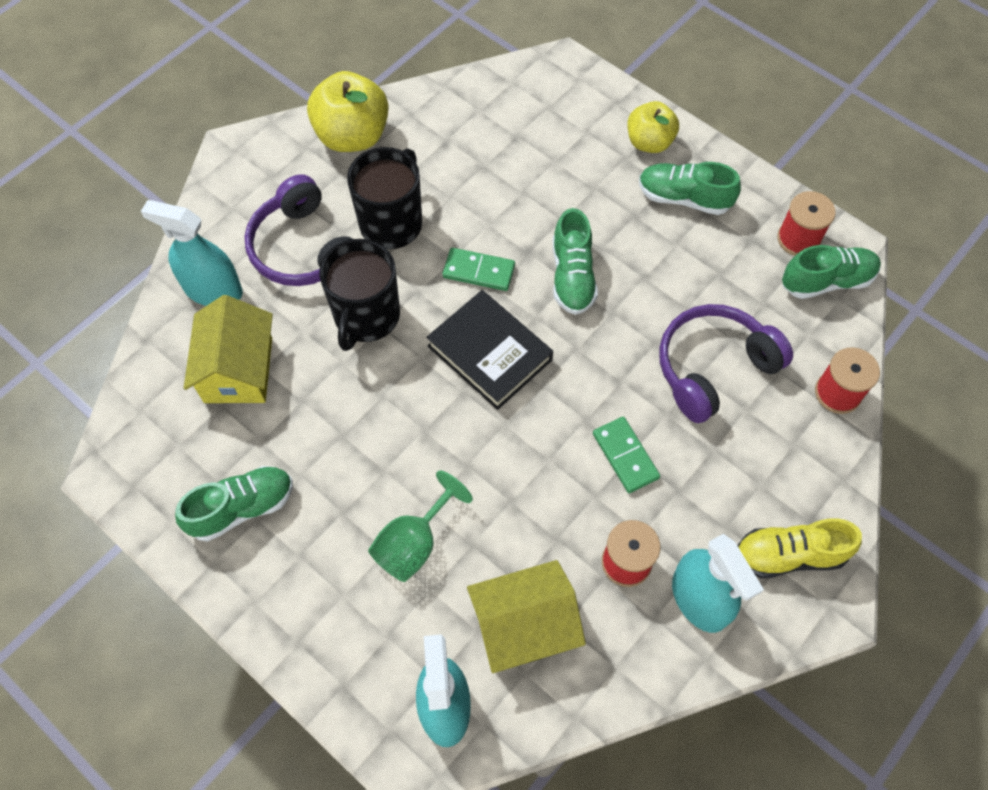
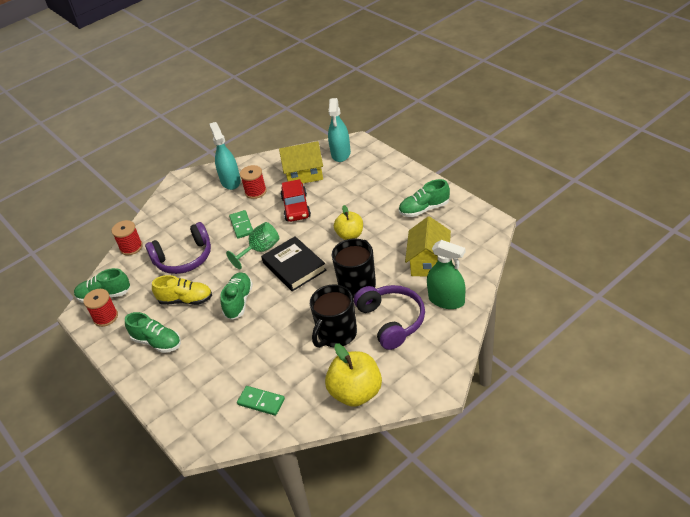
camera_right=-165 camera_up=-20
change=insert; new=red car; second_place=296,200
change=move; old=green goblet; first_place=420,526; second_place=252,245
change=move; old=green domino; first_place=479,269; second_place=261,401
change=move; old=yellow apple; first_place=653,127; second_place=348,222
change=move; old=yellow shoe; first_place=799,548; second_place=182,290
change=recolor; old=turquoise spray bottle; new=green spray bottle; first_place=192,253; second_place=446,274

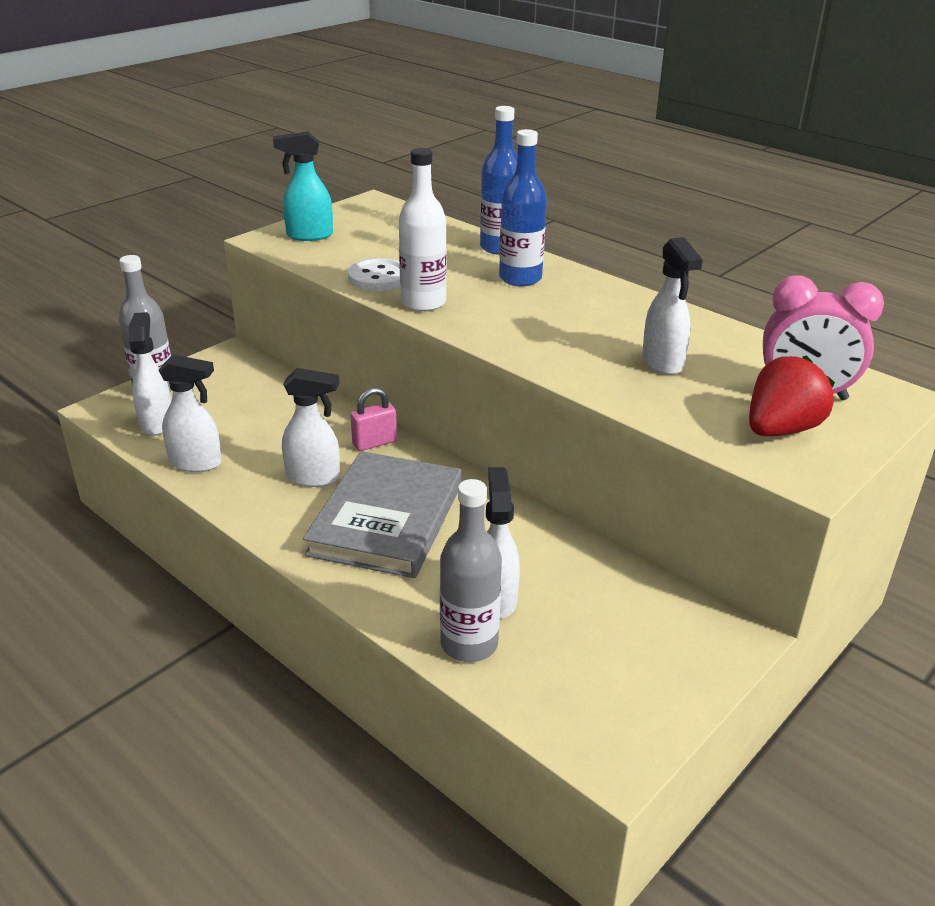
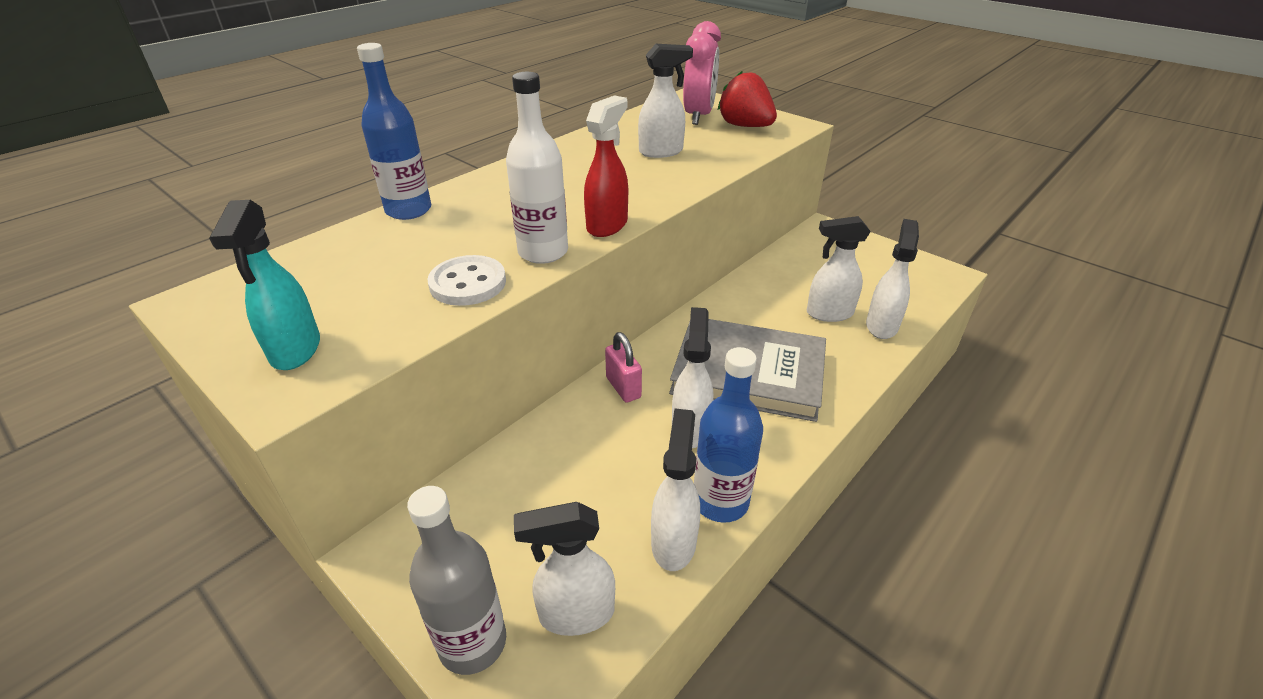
camera_right=-90 camera_up=5
change=insert; new=red spray bottle; second_place=606,166
change=move; old=blue bottle; first_place=523,207; second_place=728,435
change=replace; old=grey bottle; new=white spray bottle; first_place=471,570; second_place=892,279

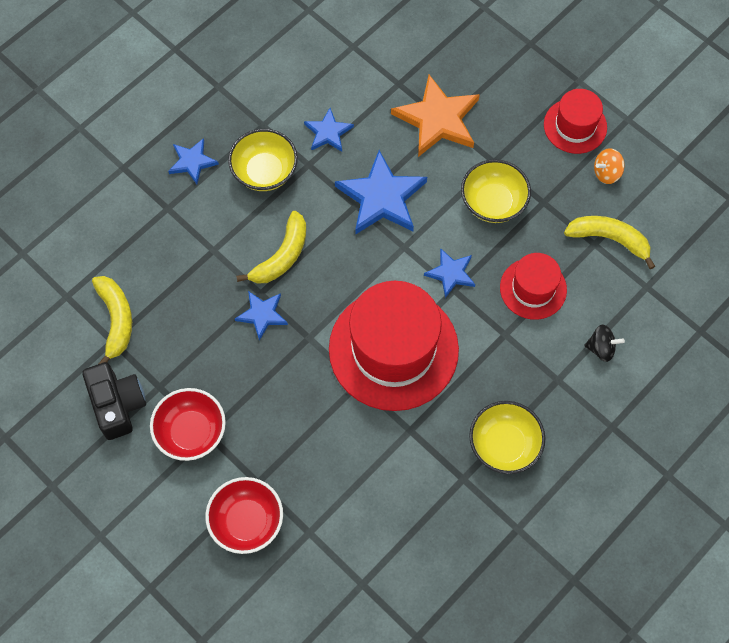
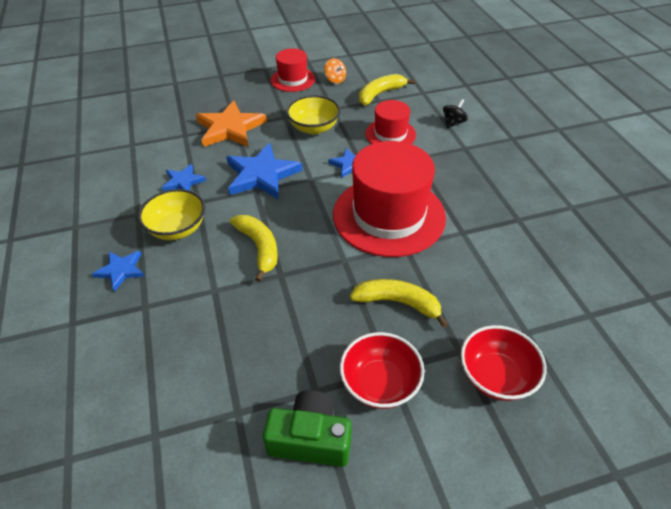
camera_right=-60 camera_up=-20
change=delete; old=blue star; first_place=261,316
change=delete; old=yellow bowl; first_place=507,437
change=move; old=yellow banana; first_place=112,320; second_place=399,303
change=recolor; old=black camera; new=green camera; first_place=114,401; second_place=307,428
change=rotate; old=orange spinning top; first_place=609,166; second_place=335,71; degrees=-45

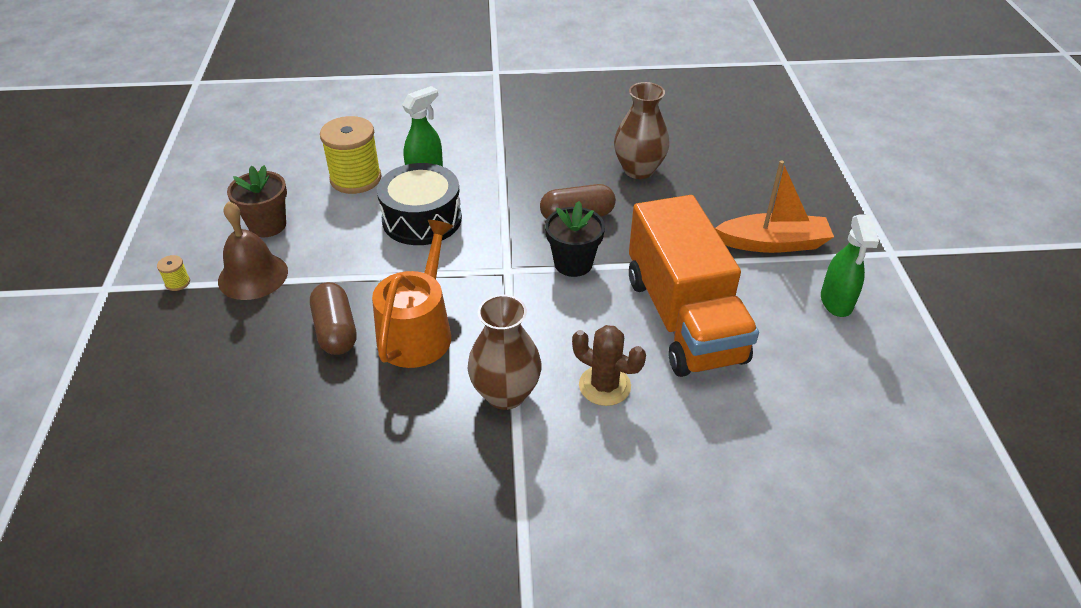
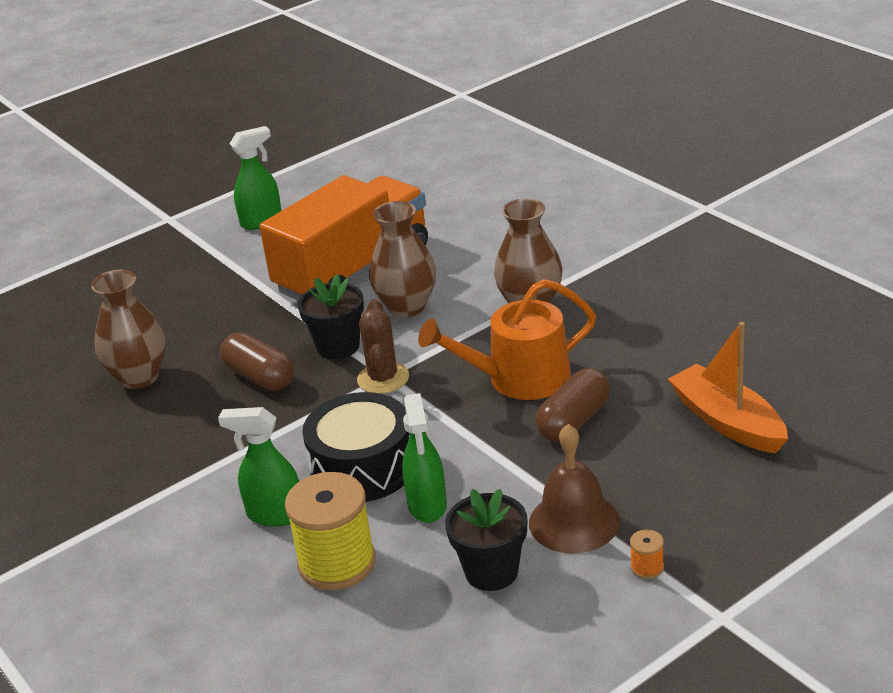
camera_right=-120 camera_up=-10
change=insert; new=brown vase; second_place=402,259
change=insert; new=green spray bottle; second_place=424,458
change=move; old=brown cactus; first_place=609,365; second_place=383,346
change=move; old=orange boat; first_place=774,207; second_place=728,387
change=recolor; old=yellow spool; new=orange spool; first_place=173,273; second_place=647,554
change=recolor; old=brown flower pot; new=black flower pot; first_place=257,201; second_place=486,540

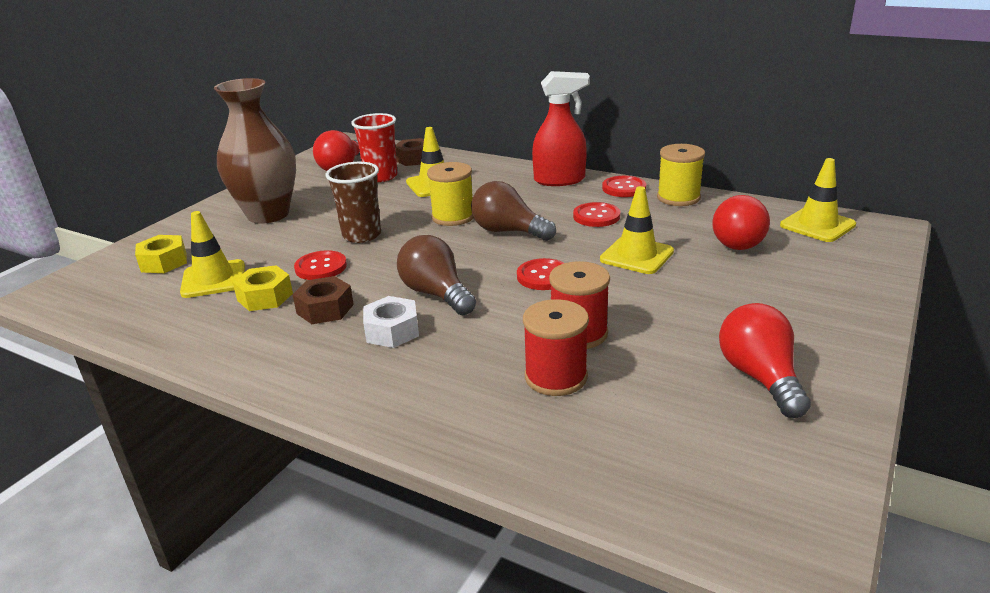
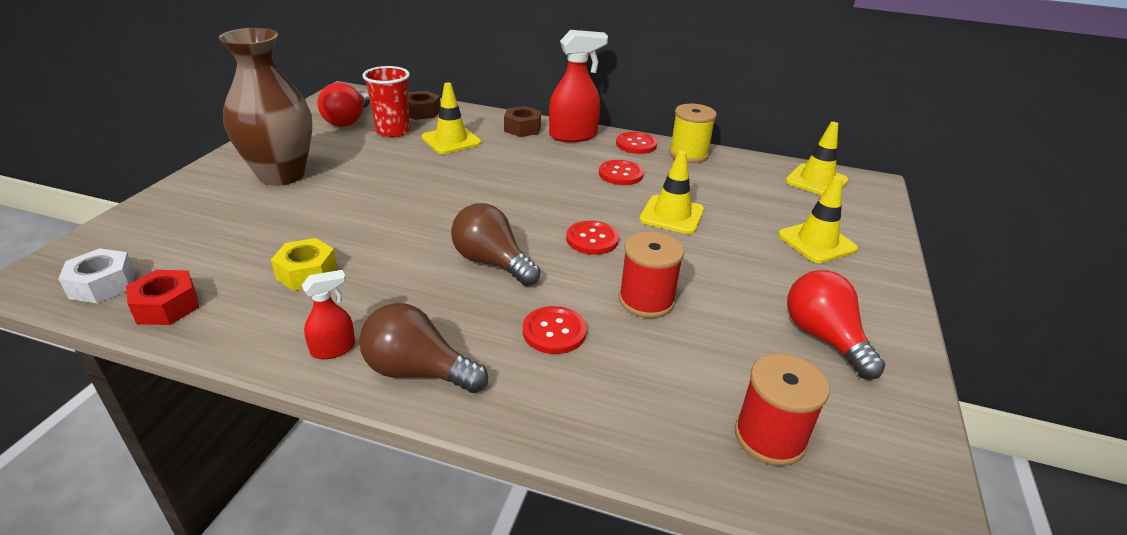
camera_right=-15 camera_up=5
change=delete; old=yellow nut; first_place=161,254
change=delete; old=brown cup; first_place=353,202
change=delete; old=yellow spool; first_place=450,194
change=delete; old=red light bulb; first_place=741,222
change=insert; new=red nut; second_place=162,297
change=insert; new=red spray bottle; second_place=328,314
change=move; old=yellow traffic cone; first_place=212,254; second_place=818,219
change=move; old=brown nut; first_place=323,300; second_place=522,121
change=move; old=red button; first_place=320,265; second_place=555,330
change=move; old=white nut; first_place=391,322; second_place=96,275
change=move; old=brown light bulb; first_place=513,211; second_place=423,348
change=move; old=red spool; first_place=556,347; second_place=782,409

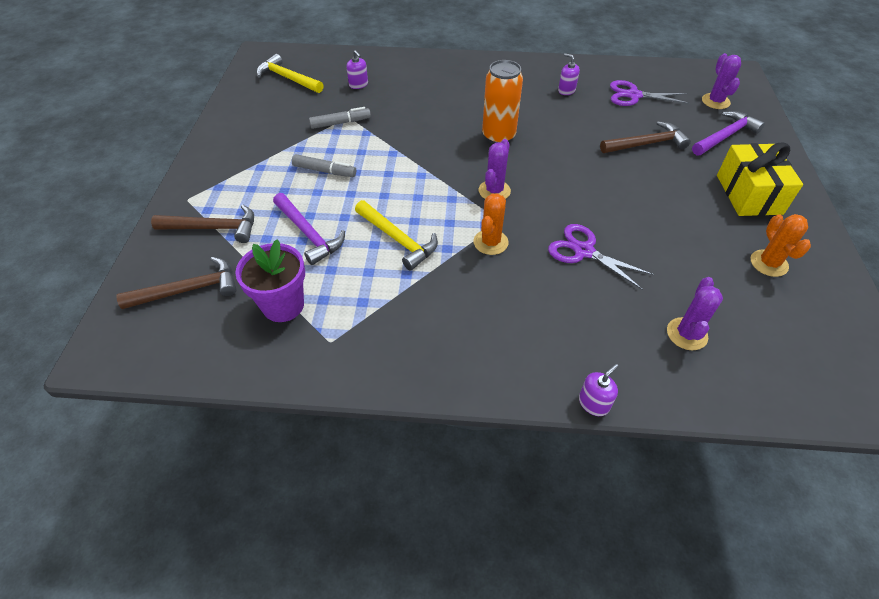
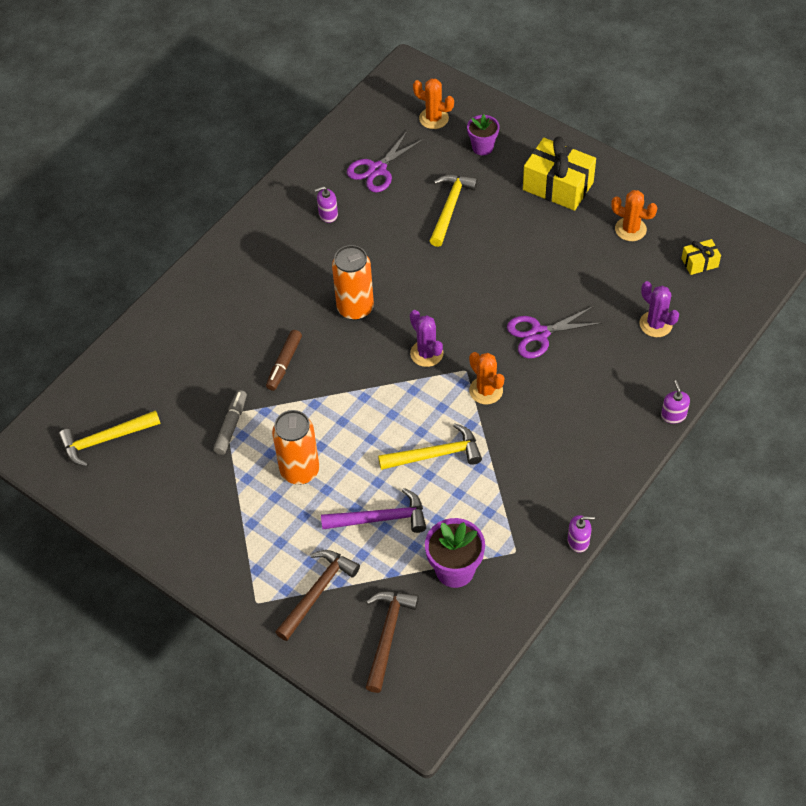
camera_right=-55 camera_up=5
change=insert; new=brown marker; second_place=284,360
change=insert; new=yellow gift; second_place=701,257
change=move; old=purple soap dispenser; first_place=357,69; second_place=581,534
change=replace; old=grey marker; new=orange can; first_place=324,165; second_place=295,447
change=replace; old=purple hammer; new=purple flower pot; first_place=728,133; second_place=483,134
change=recolor; old=brown hammer; new=yellow hammer; first_place=645,137; second_place=454,210
change=recolor; old=purple cactus; new=orange cactus; first_place=721,81; second_place=433,104

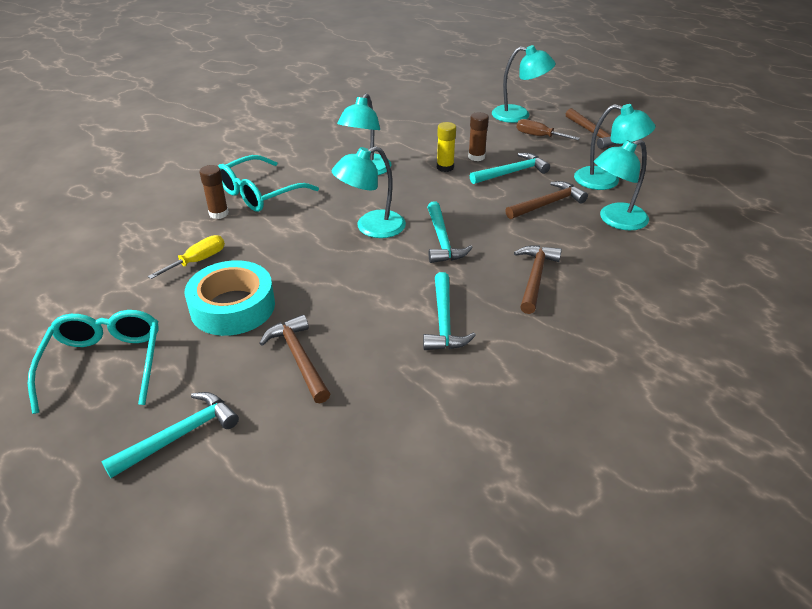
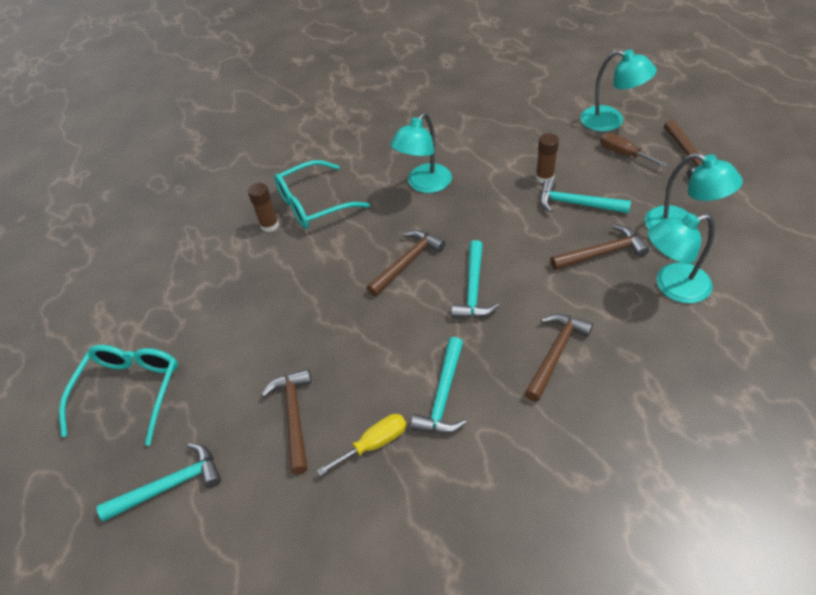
camera_right=20 camera_up=10
change=delete; old=turquoise tape; first_place=230,298
change=delete; old=yellow glue stick; first_place=446,147
change=move; old=yellow screwdriver; first_place=186,257; second_place=361,445
change=replace; old=turquoise lamp; new=brown hammer; first_place=369,192; second_place=406,263
change=rotate; old=turquoise hammer; first_place=510,168; second_place=585,196; degrees=-150

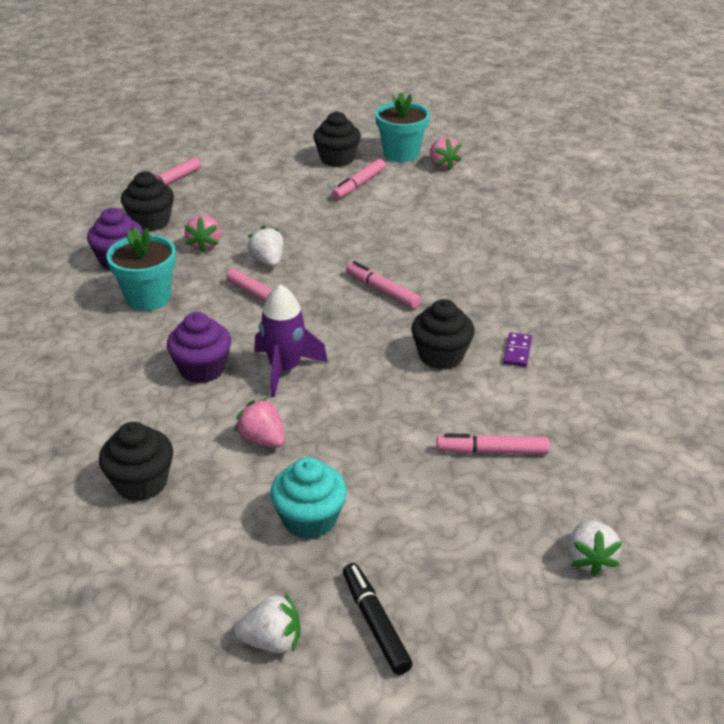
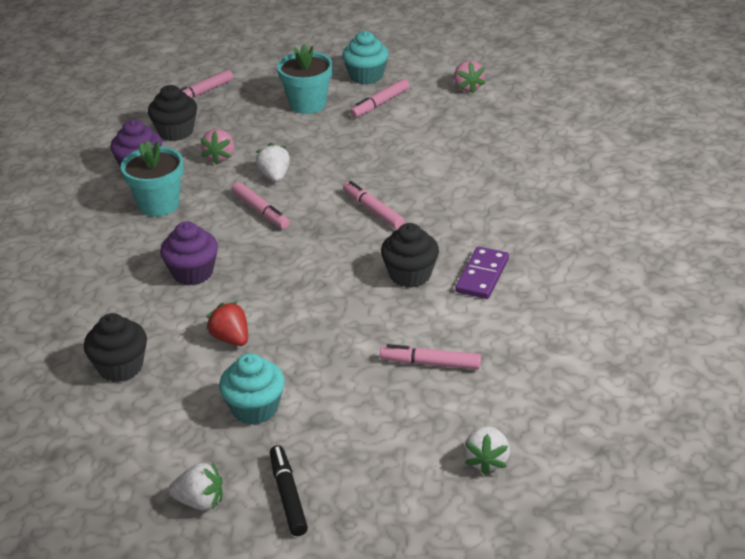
camera_right=10 camera_up=0
change=delete; old=purple rocket; first_place=291,341
change=move; old=turquoise flower pot; first_place=402,127; second_place=305,79
change=recolor; old=pink strawberry; new=red strawberry; first_place=259,423; second_place=227,324
change=recolor; old=black cupcake; new=turquoise cupcake; first_place=337,139; second_place=365,57
change=resize; old=purple domino; first_place=517,349; second_place=482,272; factor=1.59

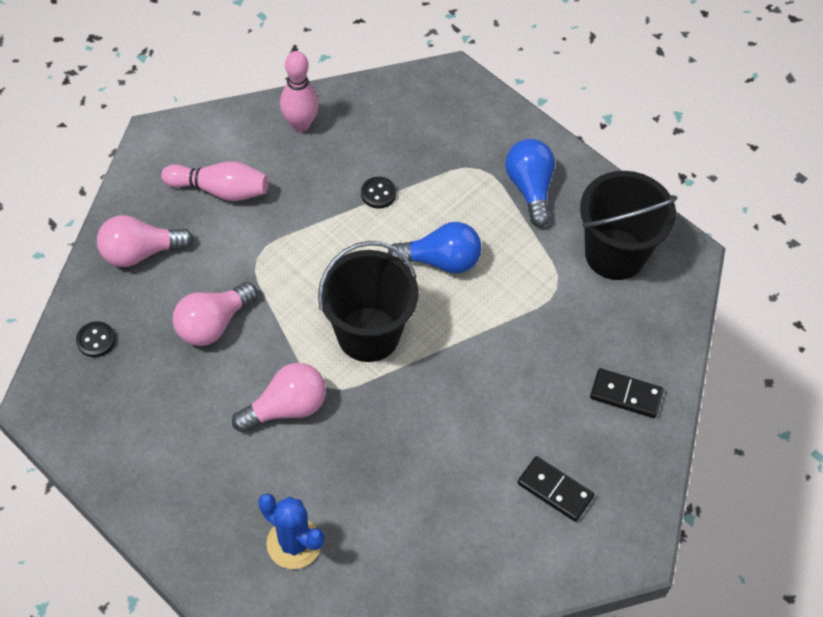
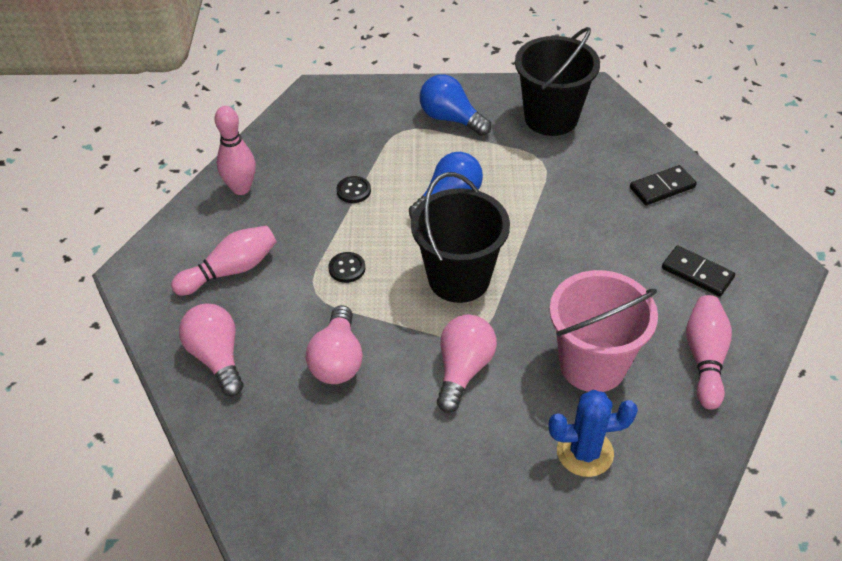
camera_right=-40 camera_up=-10
change=insert; new=pink bucket; second_place=603,331
change=insert; new=pink bowling pin; second_place=709,352
change=move; old=black button; first_place=95,339; second_place=347,267
change=rotate; old=pink light bulb; first_place=145,241; second_place=211,349; degrees=120
change=rotate; old=black domino; first_place=556,489; second_place=698,271; degrees=45

